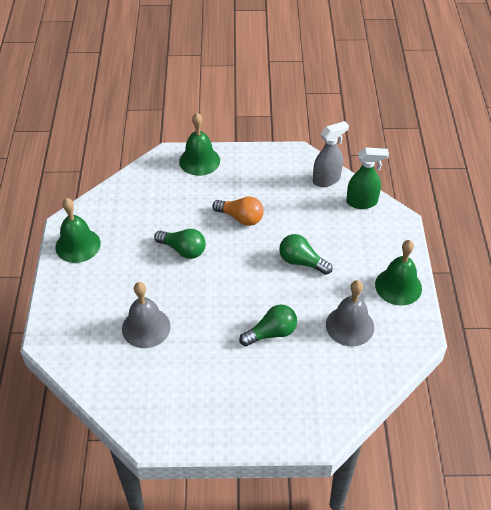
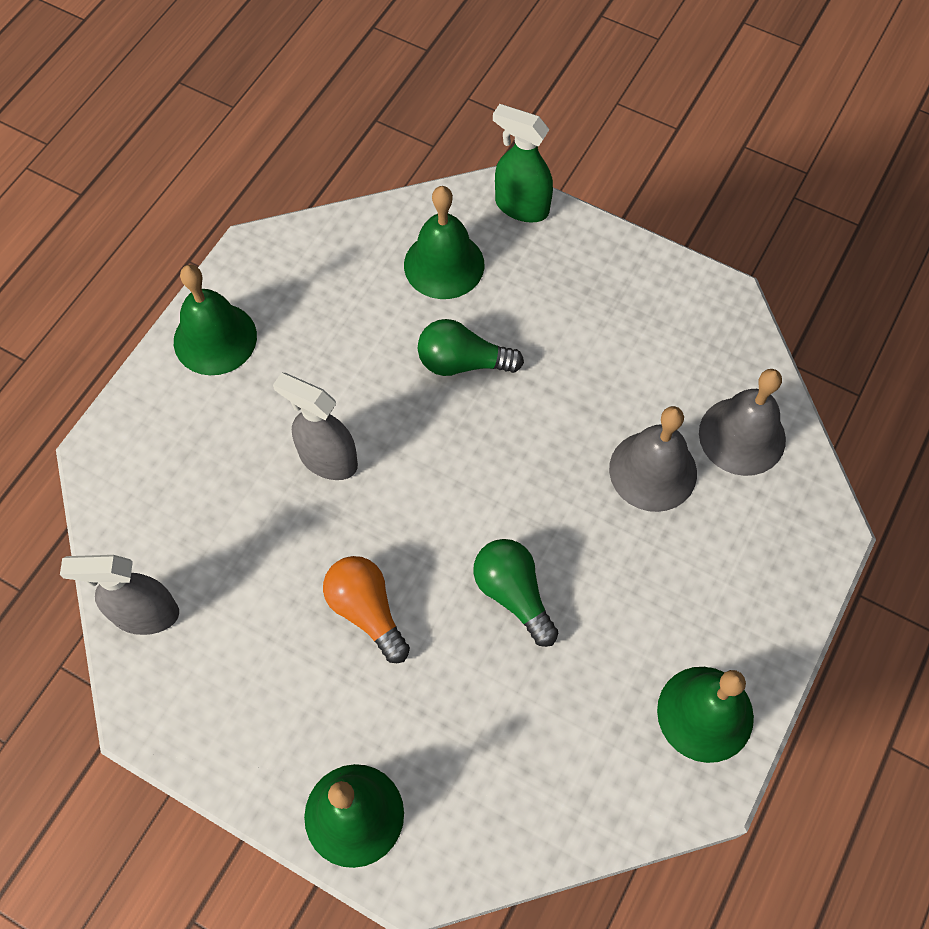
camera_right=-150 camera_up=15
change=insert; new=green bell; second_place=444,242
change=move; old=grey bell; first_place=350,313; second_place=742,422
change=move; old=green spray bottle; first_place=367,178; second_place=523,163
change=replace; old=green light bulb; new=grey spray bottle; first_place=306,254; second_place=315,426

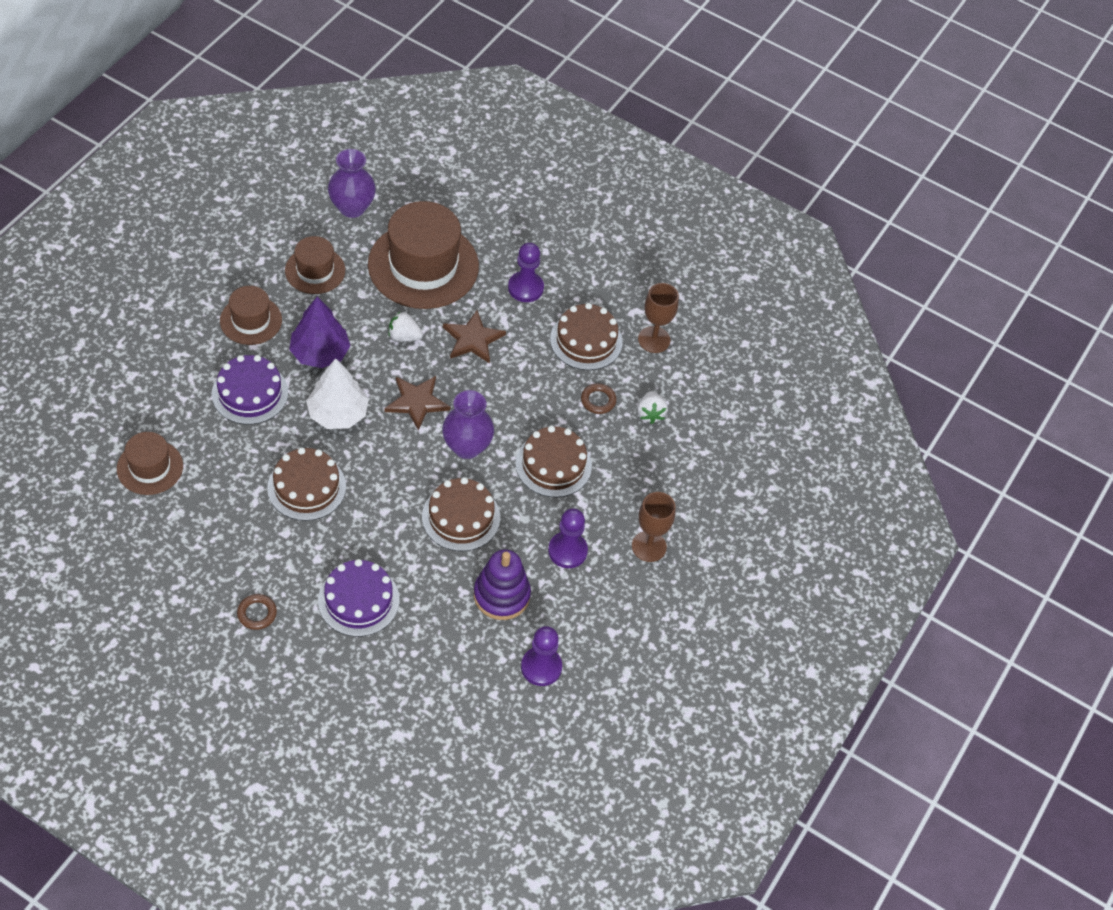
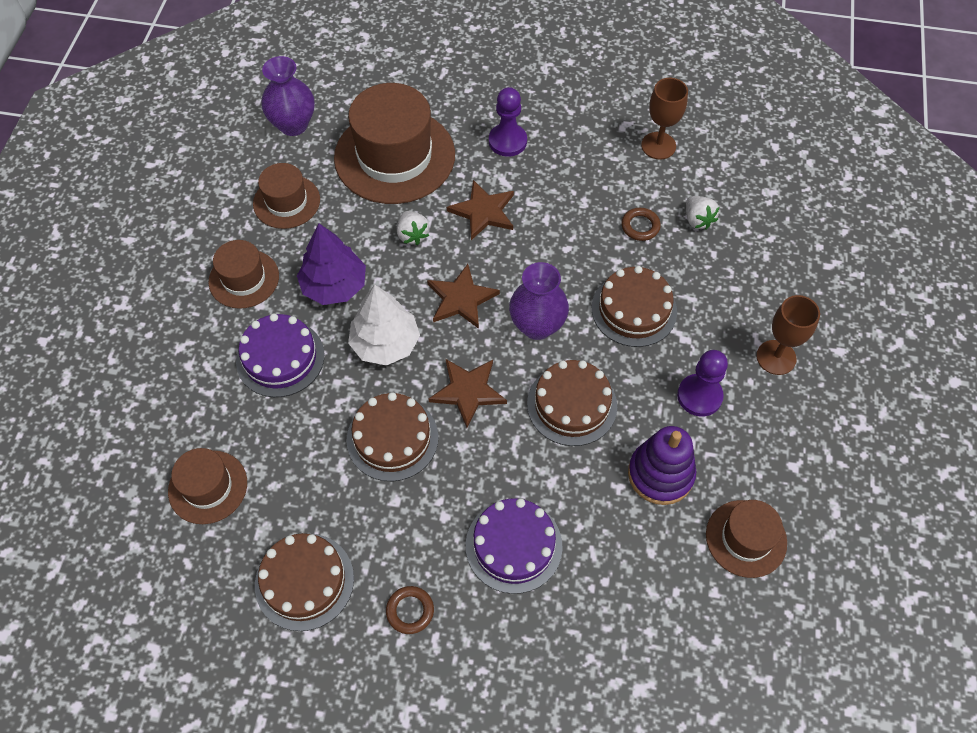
camera_right=-15 camera_up=5
change=insert; new=brown star; second_place=467,393
change=move; old=brown cake; first_place=586,336; second_place=304,582
change=replace; old=purple pawn; new=brown hat; first_place=541,656; second_place=746,539
change=rotate; old=white strawberry; first_place=405,327; second_place=413,228; degrees=-105

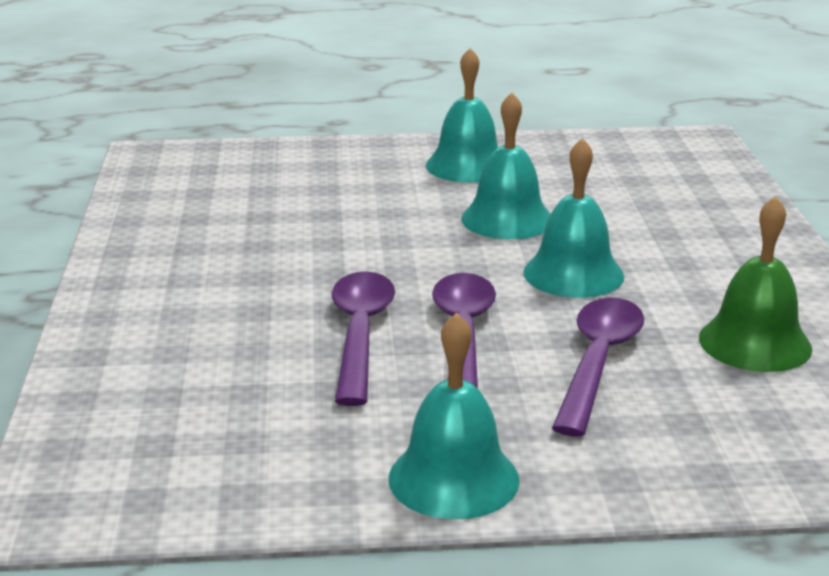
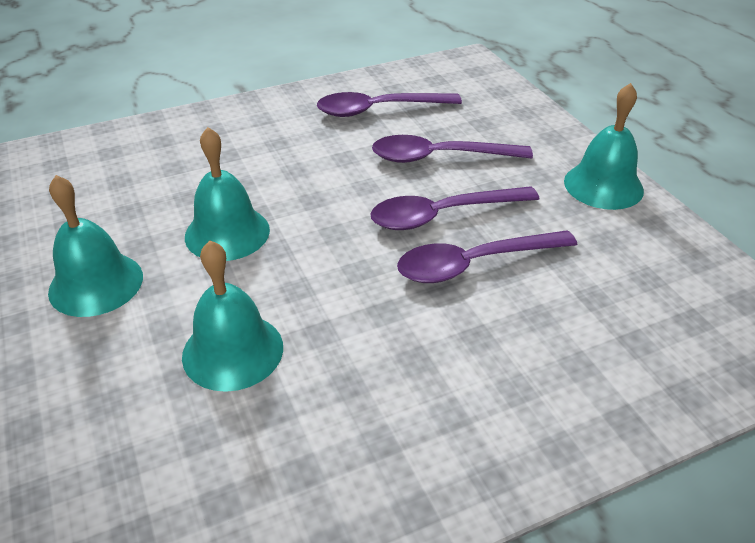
camera_right=-110 camera_up=15
change=move; old=turquoise bell; first_place=573,218; second_place=232,316
change=replace; old=green bell; new=purple spoon; first_place=755,284; second_place=389,104

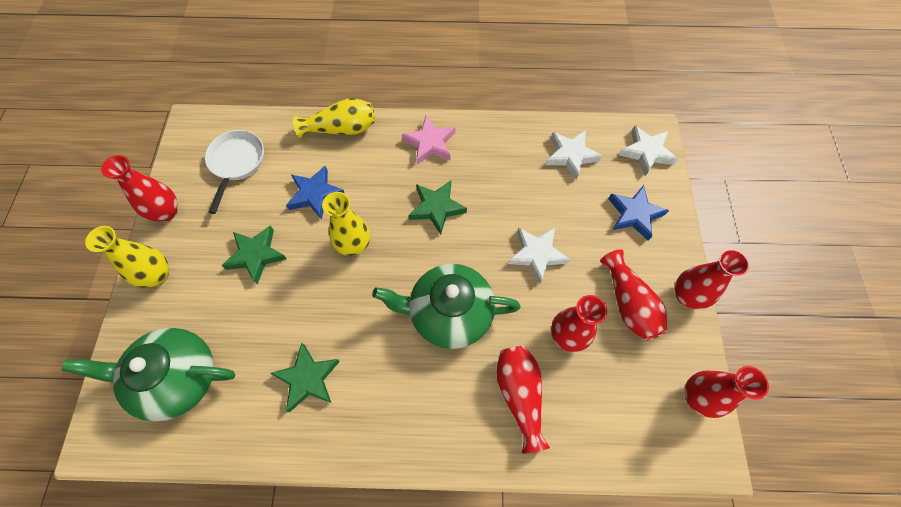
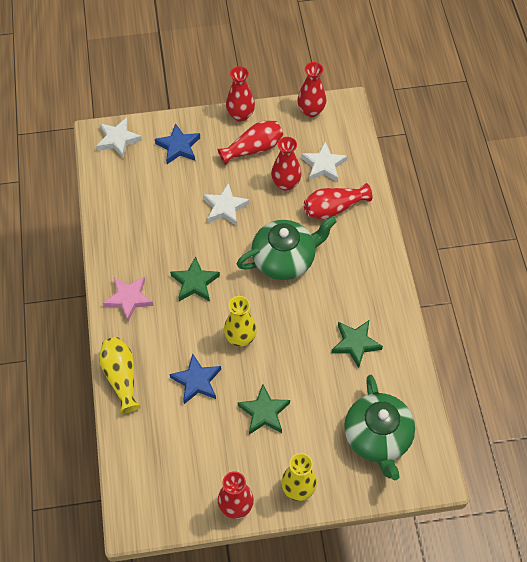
camera_right=-100 camera_up=-5
change=delete; old=white pan; first_place=234,172
change=move; old=white star; first_place=574,155; second_place=324,162
change=rotate; old=green teapot; first_place=446,306; second_place=287,248; degrees=-105

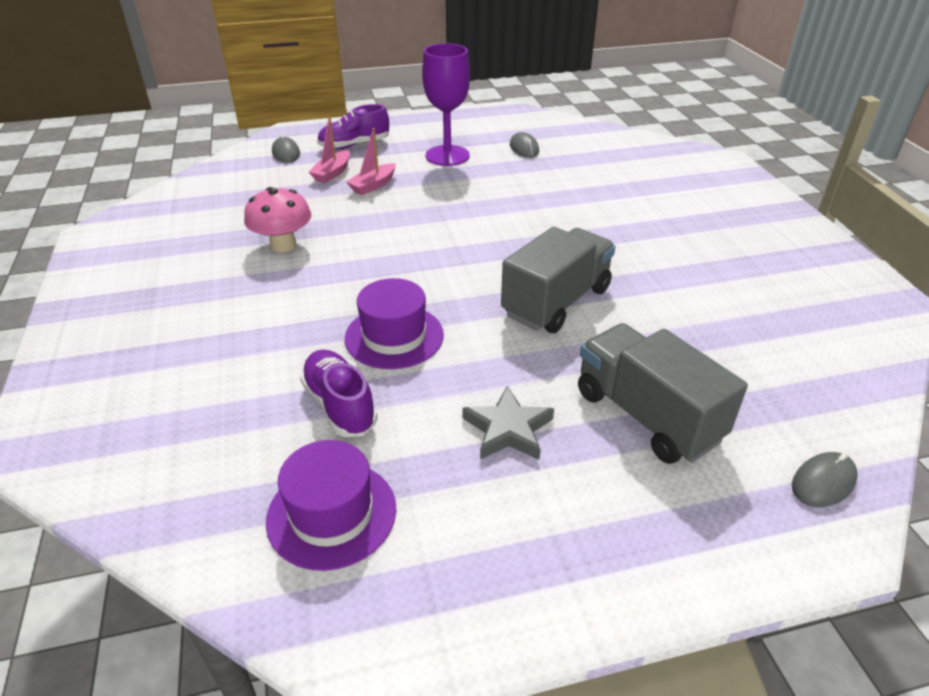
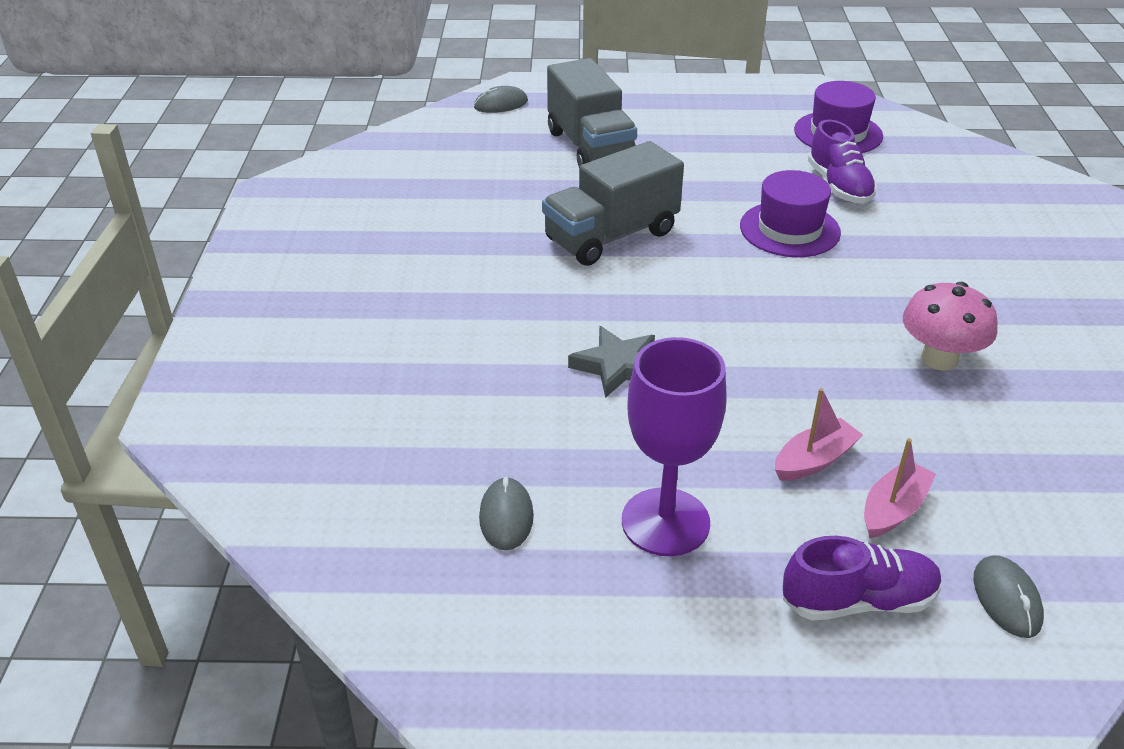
camera_right=-165 camera_up=0
change=move; old=grey star; first_place=508,423; second_place=611,362

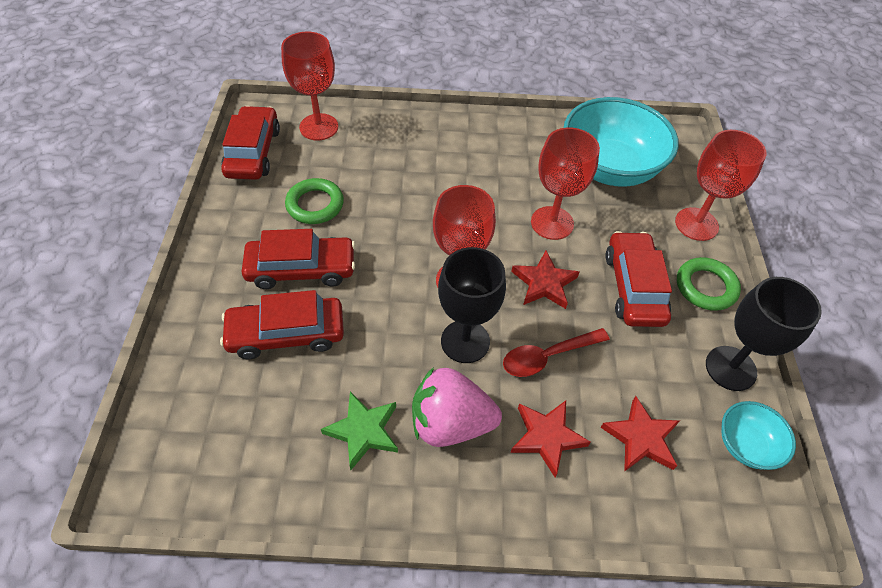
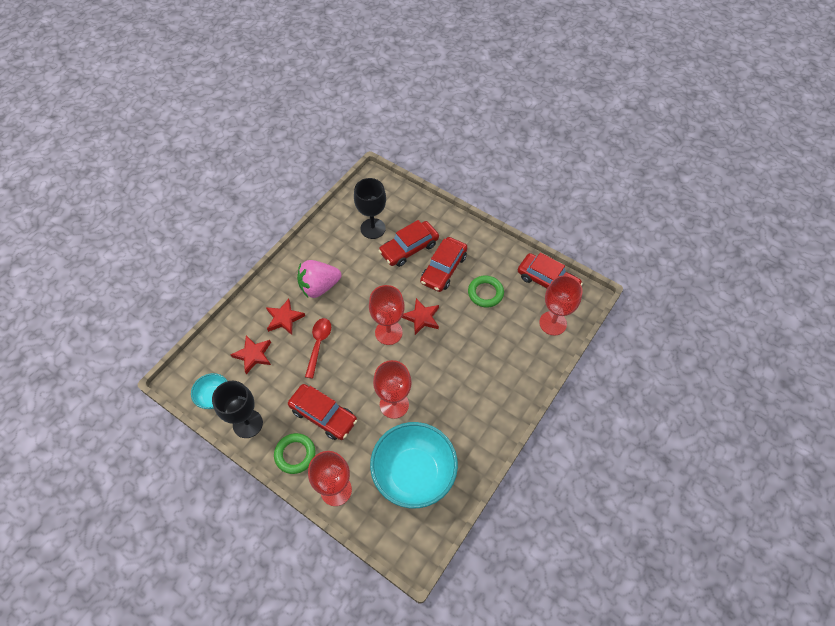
camera_right=125 camera_up=5
change=delete; old=green star; first_place=359,431
change=move; old=black goblet; first_place=472,305; second_place=370,208
change=move; old=red star; first_place=545,280; second_place=420,316
change=rotate; old=red car; first_place=282,324; second_place=409,243; degrees=-150
change=rotate; old=pink strawberry; first_place=457,407; second_place=319,279; degrees=-150

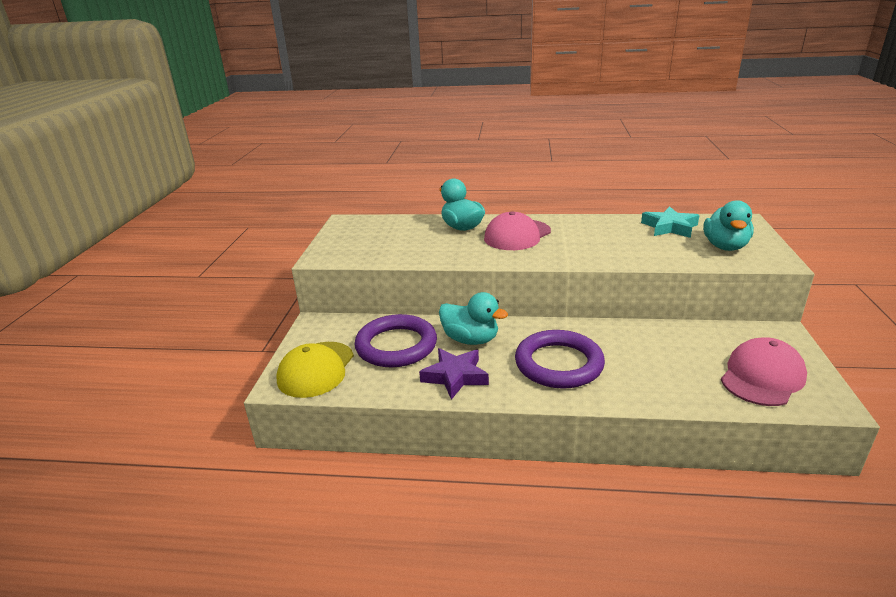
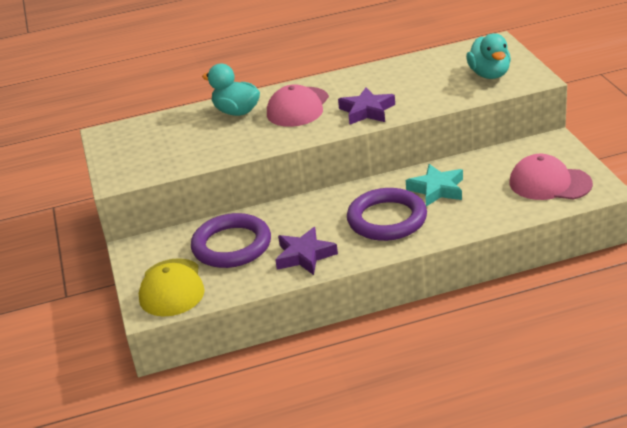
camera_right=-20 camera_up=5
change=delete; old=turquoise duck; first_place=473,318
change=insert; new=purple star; second_place=366,106
change=move; old=turquoise star; first_place=670,222; second_place=434,185
change=rotate; old=pink cap; first_place=764,371; second_place=551,177; degrees=-90

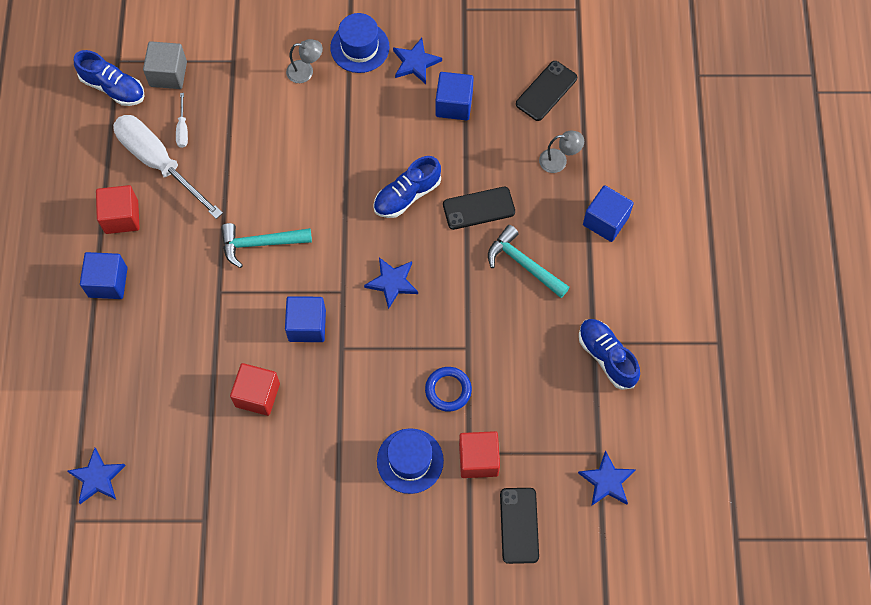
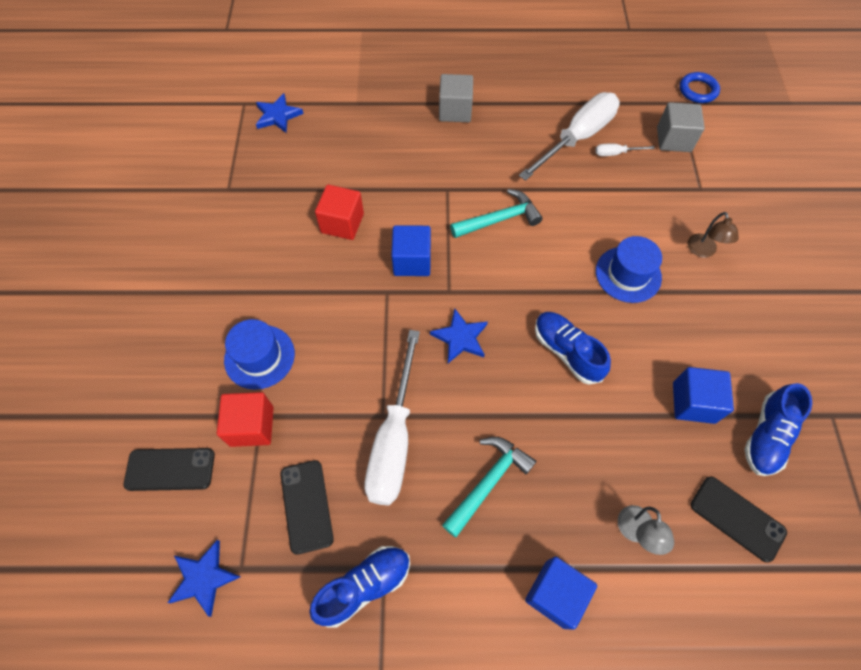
camera_right=90 camera_up=-5
change=delete; old=red cube; first_place=118,209
change=delete; old=blue star; first_place=417,61
change=insert; new=white screwdriver; second_place=392,418
change=move; old=blue shoe; first_place=109,78; second_place=778,429
change=move; old=blue hat; first_place=359,43; second_place=629,269
change=move; old=blue ring; first_place=448,389; second_place=700,87
change=move; old=black phone; first_place=479,208; second_place=307,507
change=recolor; old=blue cube; new=grey cube; first_place=104,275; second_place=456,98
change=recolor; old=grey lamp; new=brown lamp; first_place=304,61; second_place=713,235
change=rotate; old=turquoise hammer; first_place=266,245; second_place=496,213; degrees=75

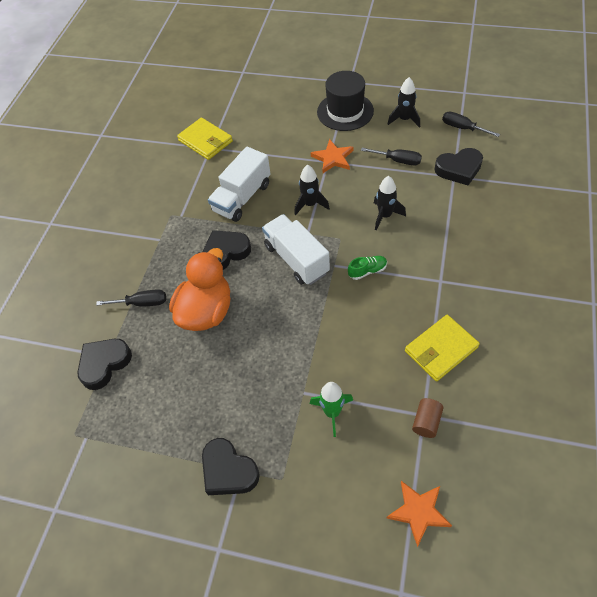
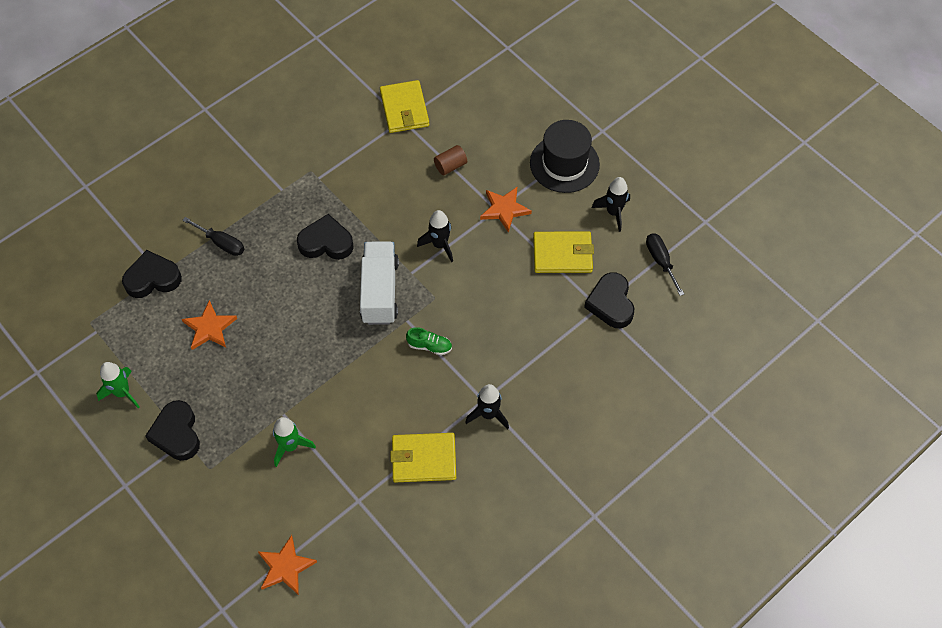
camera_right=30 camera_up=5
change=delete; old=orange duck; first_place=199,289
change=delete; old=white truck; first_place=239,184
change=insert; new=green rocket; second_place=117,385
change=insert; new=orange star; second_place=209,325
change=move; old=black rocket; first_place=390,203; second_place=487,406
change=move; old=brown cylinder; first_place=428,418; second_place=450,160
change=replace; old=black screwdriver; new=yellow wallet; first_place=391,156; second_place=563,252
change=rotate; old=black heart; first_place=459,166; second_place=609,300; degrees=60

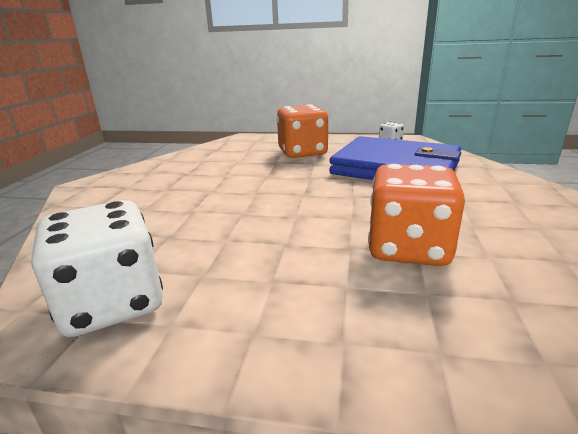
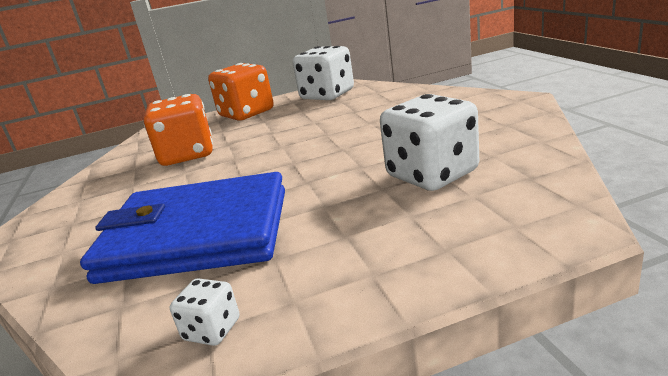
camera_right=155 camera_up=0
change=insert; new=white dice; second_place=429,142
change=move; old=orange dice; first_place=303,131; second_place=240,92

